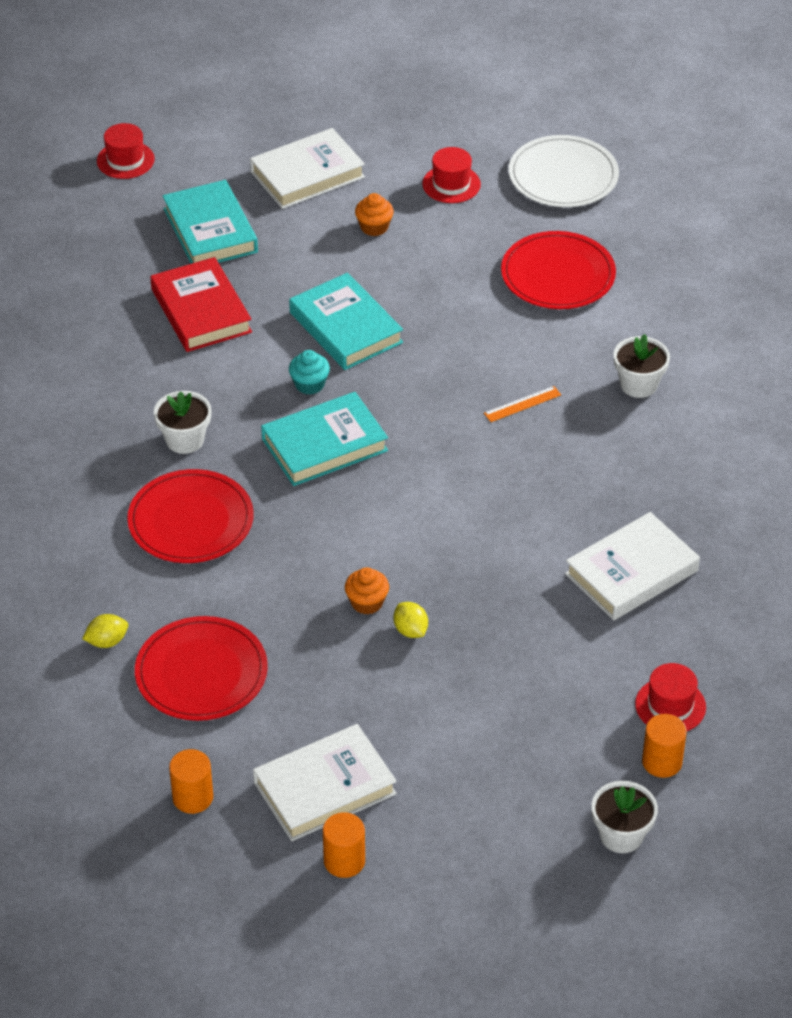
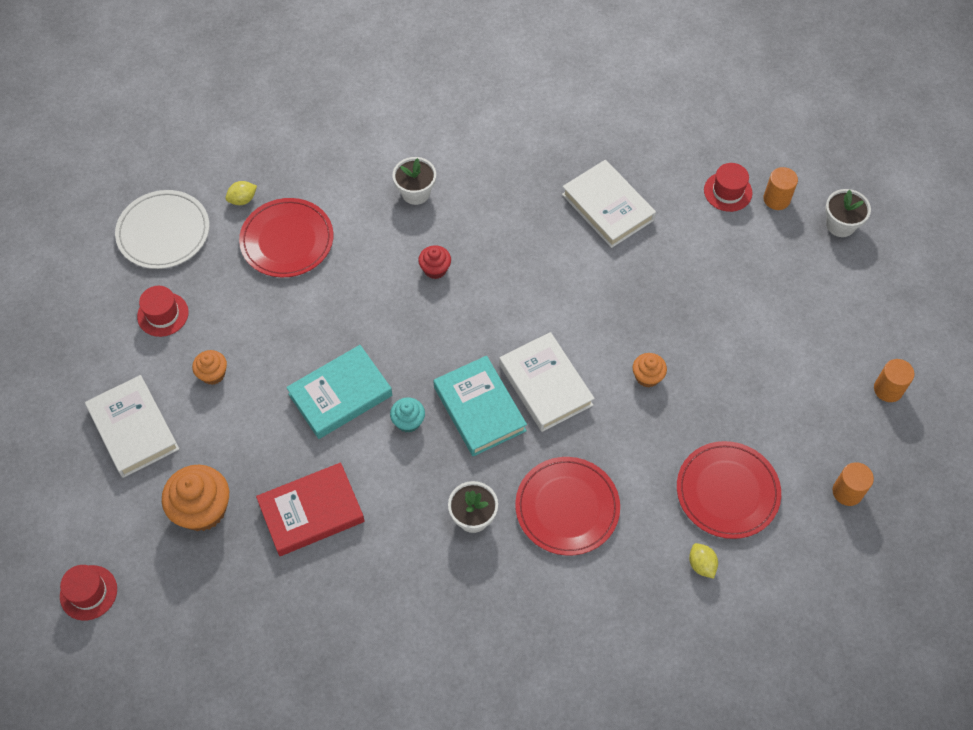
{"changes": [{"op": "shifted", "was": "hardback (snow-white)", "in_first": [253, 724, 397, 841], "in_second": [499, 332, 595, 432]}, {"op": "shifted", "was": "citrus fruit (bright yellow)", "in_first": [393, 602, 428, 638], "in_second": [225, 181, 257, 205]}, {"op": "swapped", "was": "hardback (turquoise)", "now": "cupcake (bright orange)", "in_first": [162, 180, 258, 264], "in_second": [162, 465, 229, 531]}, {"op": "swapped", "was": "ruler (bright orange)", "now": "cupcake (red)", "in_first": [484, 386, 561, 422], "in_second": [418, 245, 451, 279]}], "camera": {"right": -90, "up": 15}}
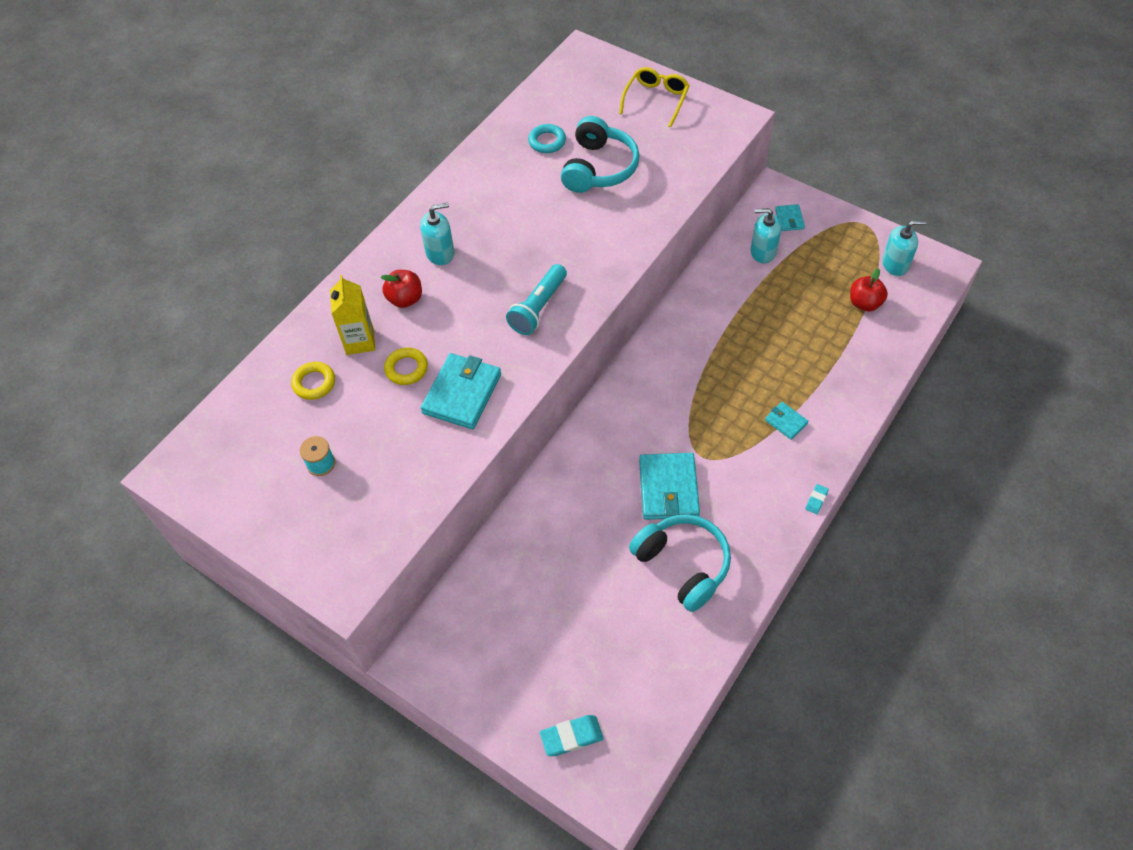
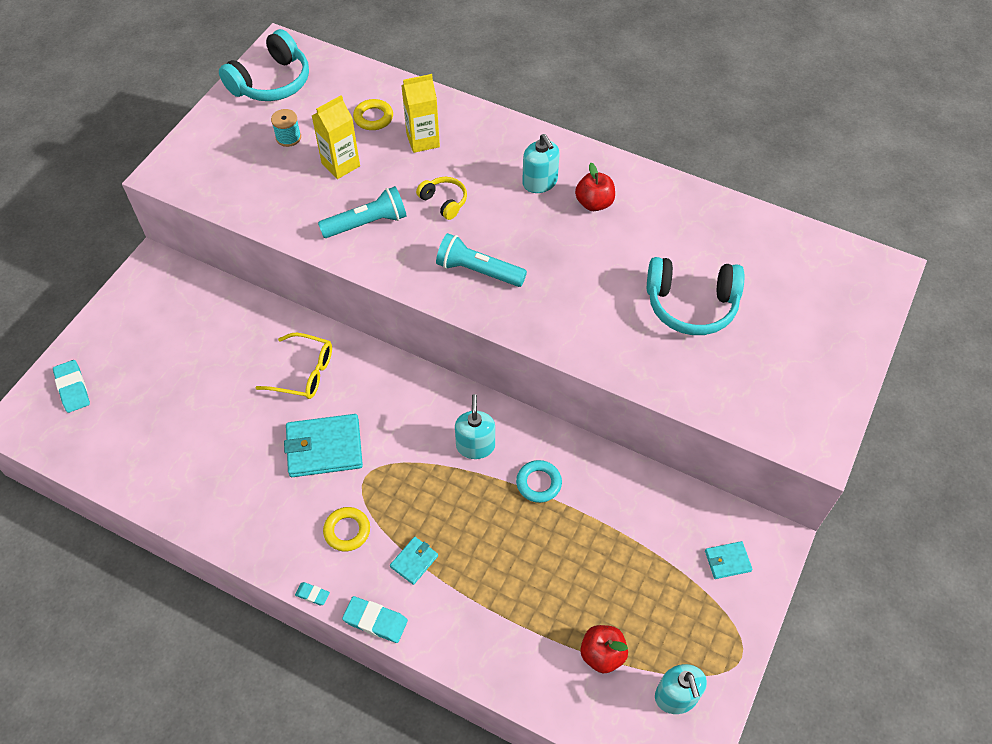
{"changes": [{"op": "new", "now": "carton (bright yellow)", "in_second": [312, 95, 360, 179]}, {"op": "new", "now": "eraser (turquoise)", "in_second": [342, 596, 408, 643]}, {"op": "new", "now": "headset (bright yellow)", "in_second": [416, 177, 467, 220]}, {"op": "shifted", "was": "apple (red)", "in_first": [381, 270, 422, 308], "in_second": [575, 163, 615, 211]}, {"op": "shifted", "was": "ring (bright yellow)", "in_first": [384, 347, 428, 385], "in_second": [323, 507, 370, 551]}, {"op": "shifted", "was": "ring (turquoise)", "in_first": [528, 124, 566, 153], "in_second": [516, 460, 562, 503]}, {"op": "shifted", "was": "eyeglasses (bright yellow)", "in_first": [619, 67, 690, 127], "in_second": [256, 333, 332, 399]}, {"op": "shifted", "was": "headset (turquoise)", "in_first": [629, 514, 731, 612], "in_second": [219, 29, 309, 101]}, {"op": "shifted", "was": "soap dispenser (turquoise)", "in_first": [750, 208, 781, 263], "in_second": [455, 394, 495, 459]}, {"op": "swapped", "was": "wallet (turquoise)", "now": "flashlight (turquoise)", "in_first": [421, 353, 501, 429], "in_second": [318, 186, 407, 238]}], "camera": {"right": 80, "up": 0}}
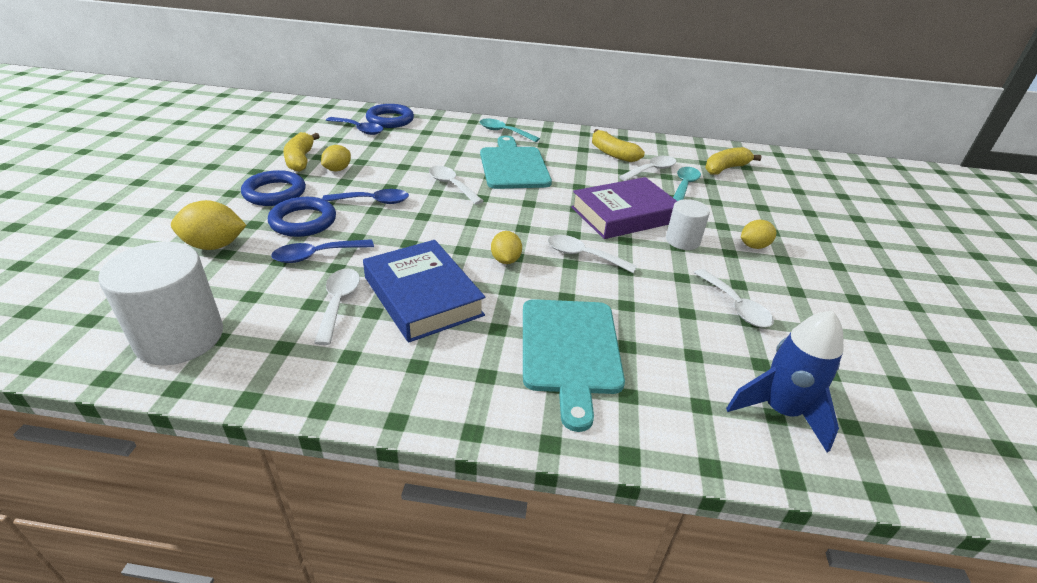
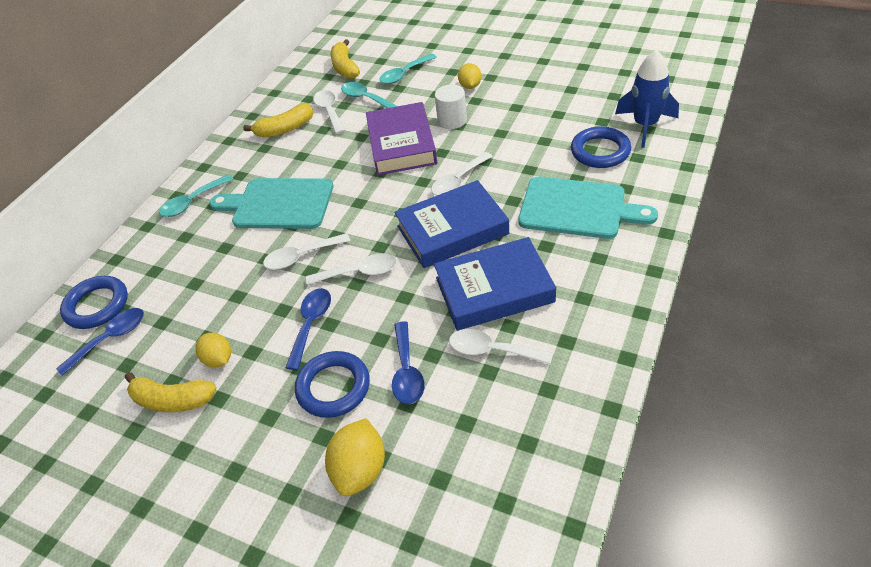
{"changes": [{"op": "gone", "was": "cylinder (snow-white)", "in_first": [98, 242, 223, 365]}, {"op": "new", "now": "teaspoon (turquoise)", "in_second": [379, 54, 437, 84]}, {"op": "shifted", "was": "ring (blue)", "in_first": [241, 170, 306, 206], "in_second": [571, 126, 631, 168]}, {"op": "shifted", "was": "teaspoon (snow-white)", "in_first": [694, 269, 774, 327], "in_second": [306, 253, 397, 285]}, {"op": "swapped", "was": "citrus fruit (bright yellow)", "now": "hardback (blue)", "in_first": [491, 231, 522, 264], "in_second": [395, 180, 509, 268]}], "camera": {"right": -65, "up": 10}}
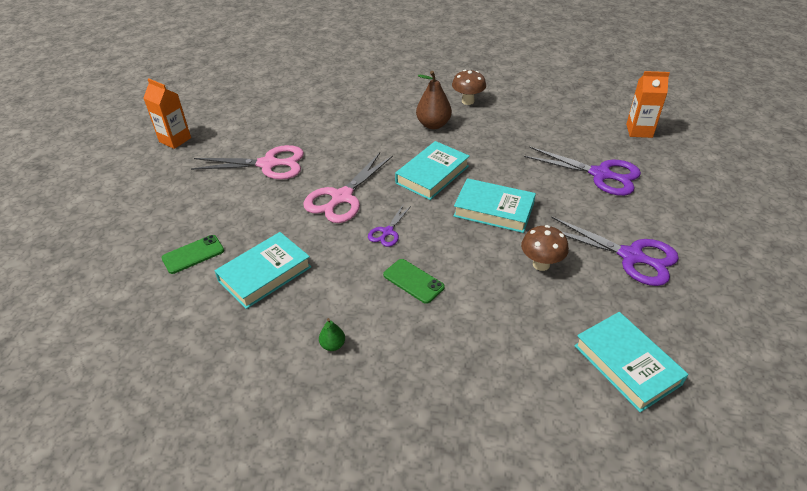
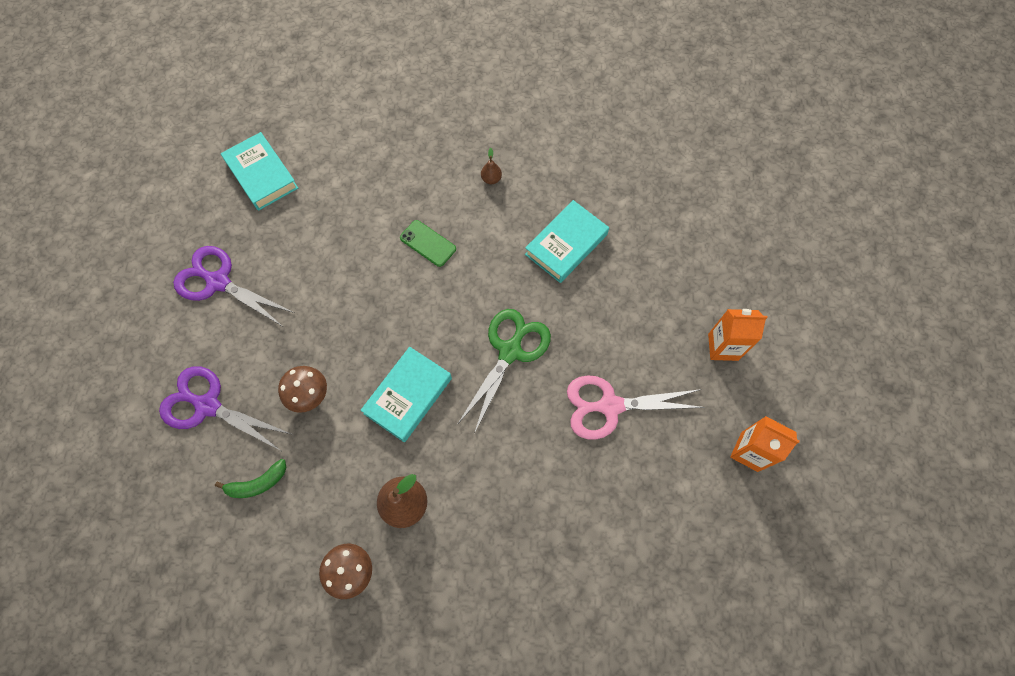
{"changes": [{"op": "gone", "was": "mobile phone (leaf-green)", "in_first": [161, 235, 224, 274]}, {"op": "gone", "was": "shears (purple)", "in_first": [368, 205, 411, 247]}, {"op": "gone", "was": "hardback (turquoise)", "in_first": [453, 178, 536, 233]}, {"op": "new", "now": "toy banana (leaf-green)", "in_second": [215, 459, 287, 498]}, {"op": "shifted", "was": "mushroom (brown)", "in_first": [521, 225, 569, 271], "in_second": [278, 366, 327, 413]}, {"op": "shifted", "was": "carton (bright orange)", "in_first": [626, 71, 670, 138], "in_second": [708, 309, 768, 361]}, {"op": "repainted", "was": "shears (rosy)", "now": "shears (leaf-green)", "in_first": [303, 152, 393, 223], "in_second": [457, 309, 551, 434]}, {"op": "repainted", "was": "pear (leaf-green)", "now": "pear (brown)", "in_first": [319, 318, 345, 351], "in_second": [481, 148, 502, 184]}], "camera": {"right": 175, "up": 25}}
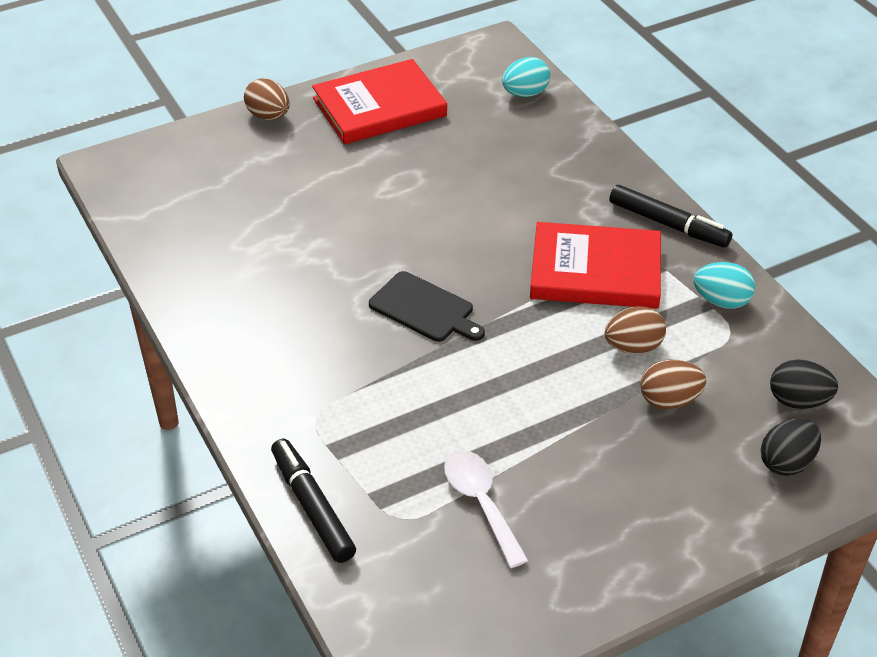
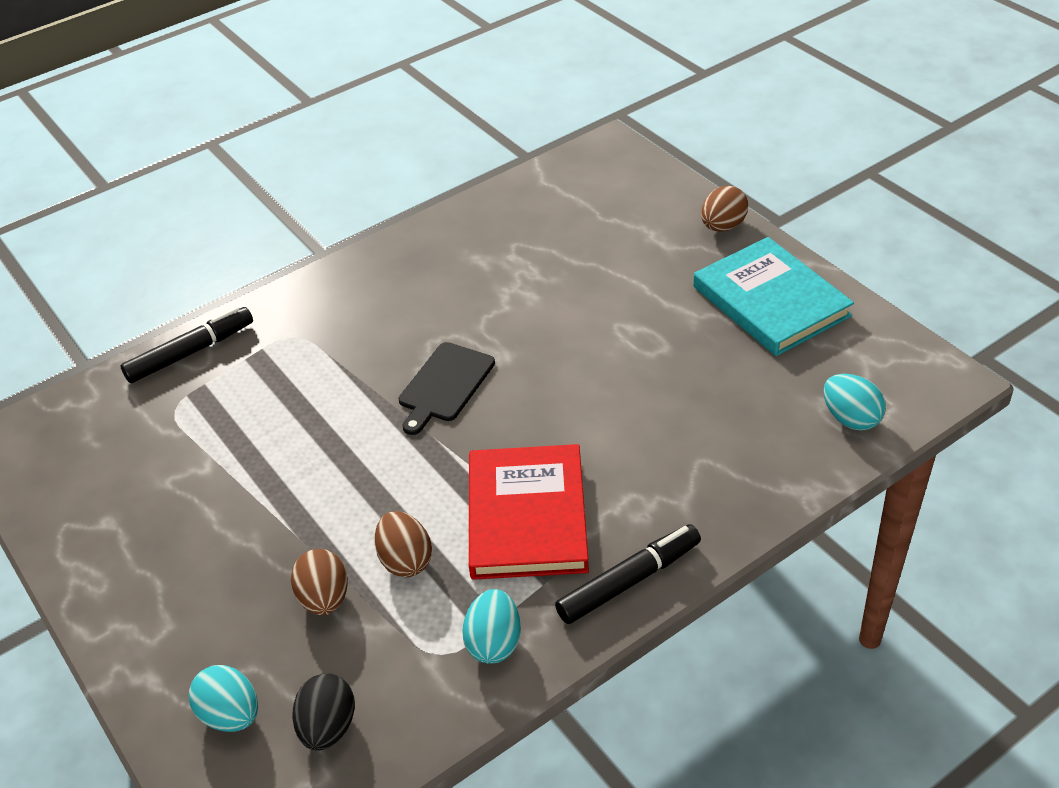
{"changes": [{"op": "gone", "was": "teaspoon (snow-white)", "in_first": [444, 450, 529, 568]}, {"op": "repainted", "was": "hardback (red)", "now": "hardback (turquoise)", "in_first": [312, 59, 447, 144], "in_second": [693, 237, 854, 356]}, {"op": "repainted", "was": "egg (ebony)", "now": "egg (turquoise)", "in_first": [761, 419, 821, 476], "in_second": [188, 665, 258, 732]}, {"op": "rotated", "was": "marker (ebony)", "in_first": [609, 185, 732, 248], "in_second": [555, 524, 701, 624], "clockwise": -150}], "camera": {"right": 85, "up": 0}}
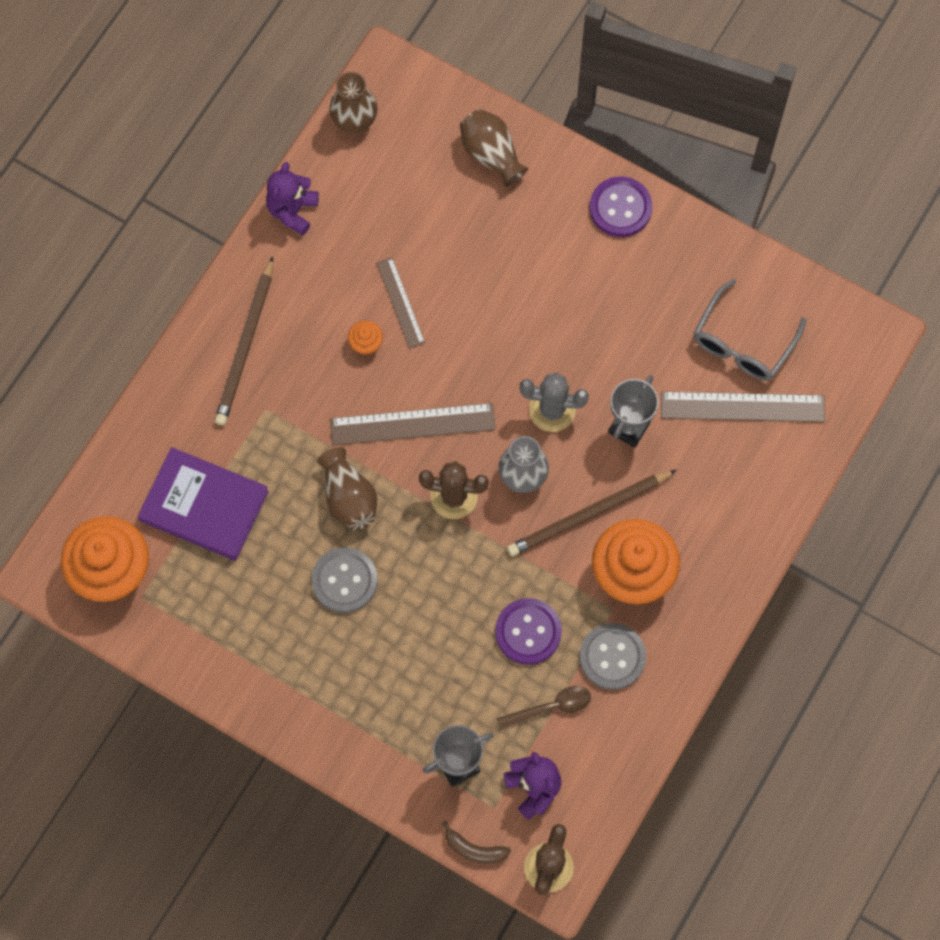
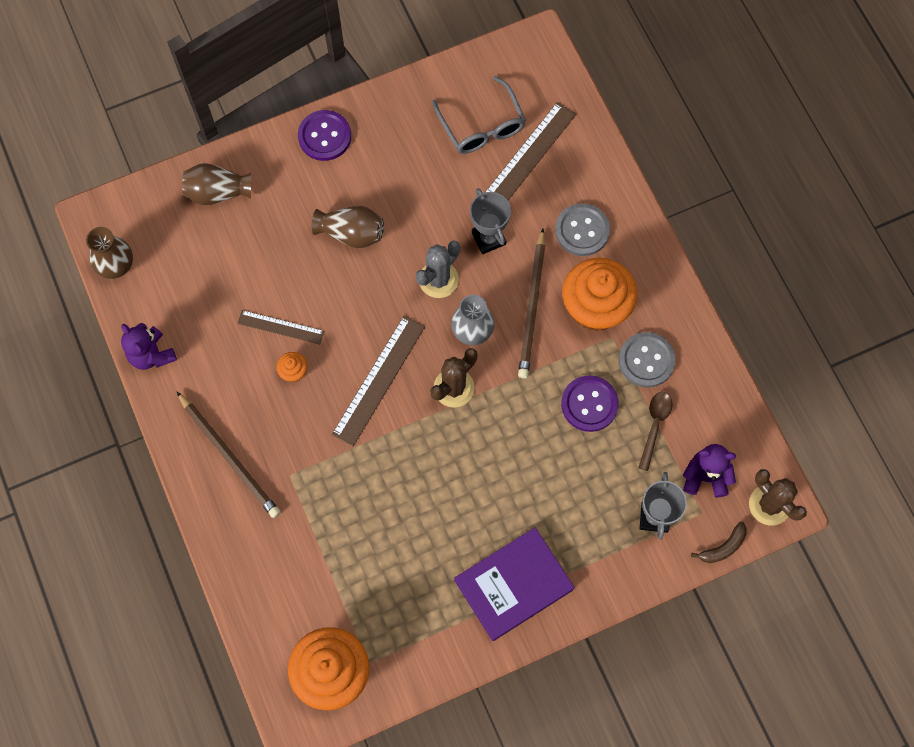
{"changes": [{"op": "shifted", "was": "hardback (purple)", "in_first": [138, 447, 269, 561], "in_second": [454, 527, 574, 641]}, {"op": "shifted", "was": "sewing button (gray)", "in_first": [312, 547, 378, 613], "in_second": [555, 203, 610, 256]}, {"op": "shifted", "was": "flower vase (brown)", "in_first": [317, 447, 377, 530], "in_second": [312, 206, 384, 248]}], "camera": {"right": -55, "up": 0}}
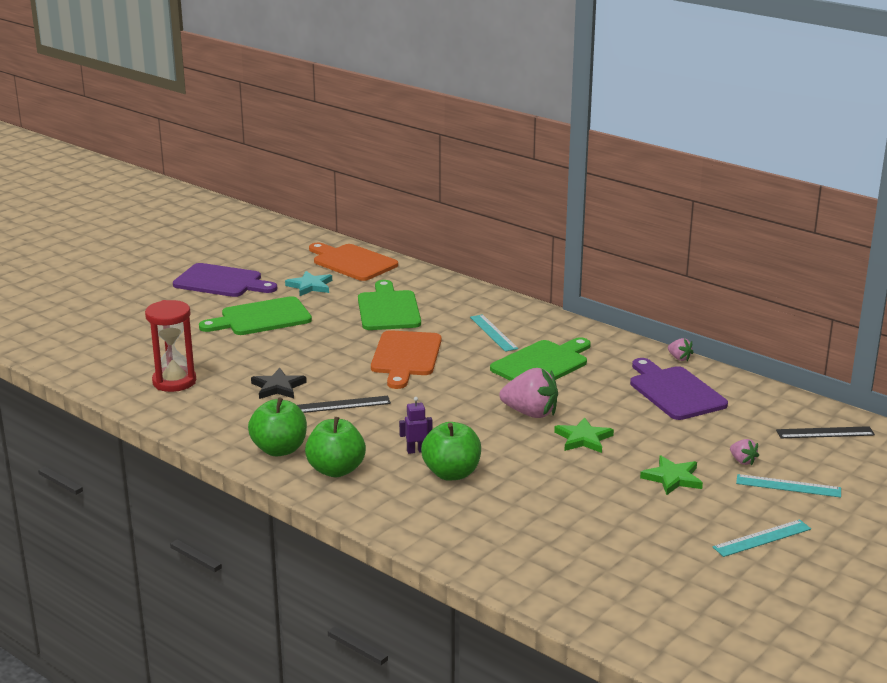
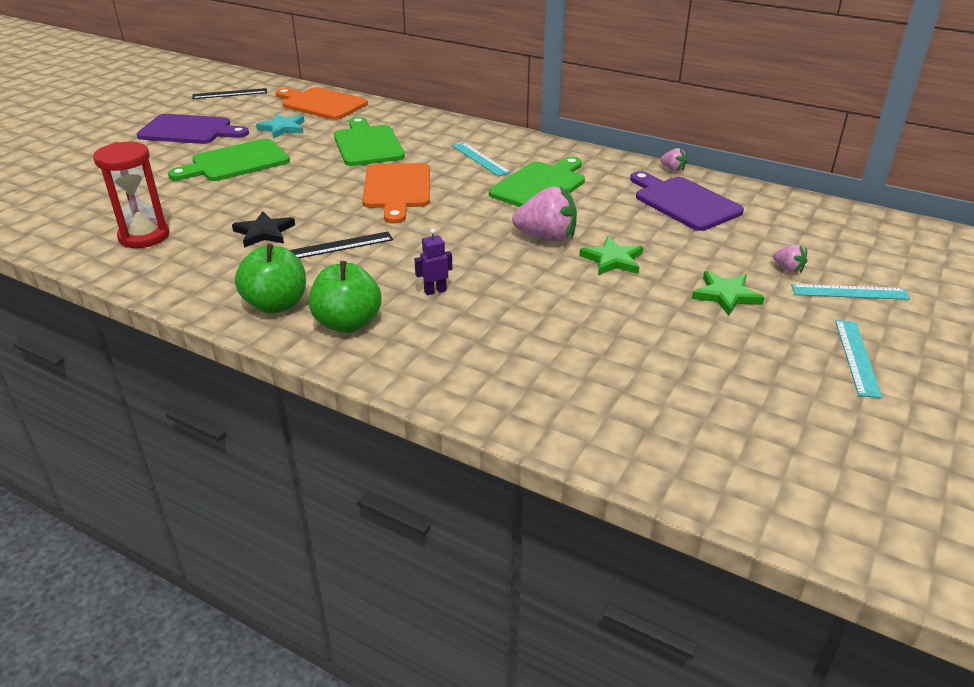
{"changes": [{"op": "gone", "was": "apple (leaf-green)", "in_first": [421, 422, 481, 481]}, {"op": "shifted", "was": "ruler (ebony)", "in_first": [776, 426, 875, 438], "in_second": [192, 88, 267, 99]}, {"op": "rotated", "was": "ruler (turquoise)", "in_first": [712, 519, 811, 557], "in_second": [835, 320, 882, 398], "clockwise": -45}], "camera": {"right": -10, "up": 10}}
